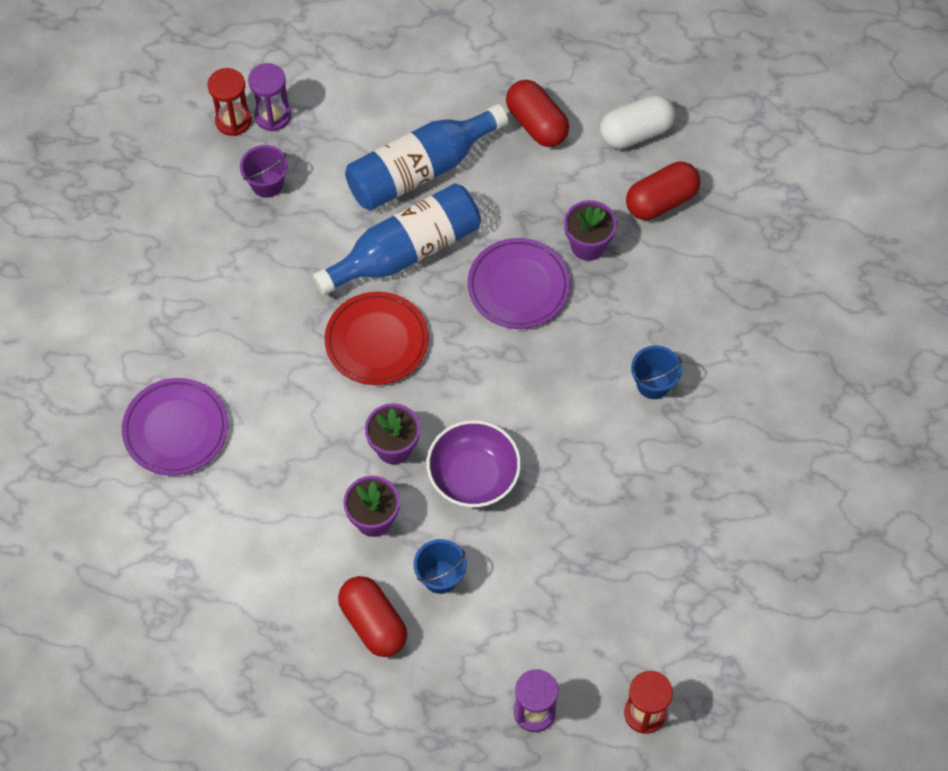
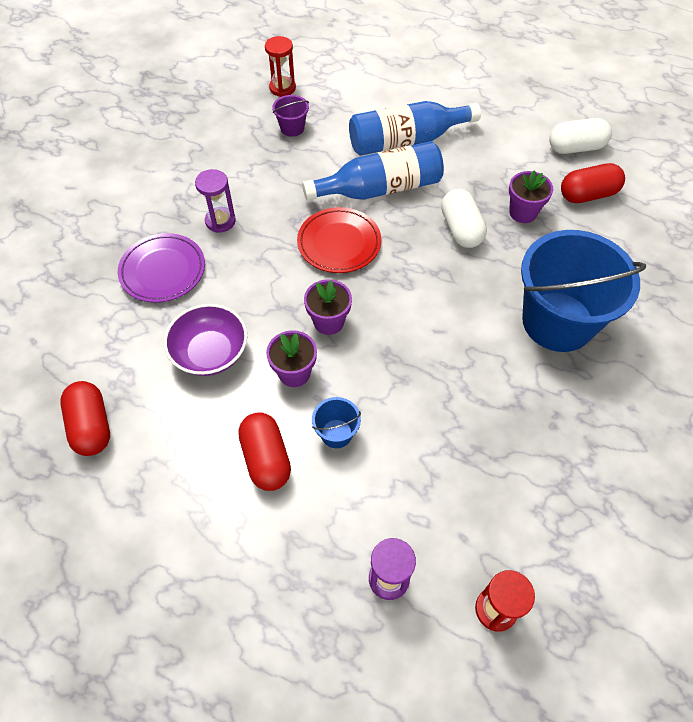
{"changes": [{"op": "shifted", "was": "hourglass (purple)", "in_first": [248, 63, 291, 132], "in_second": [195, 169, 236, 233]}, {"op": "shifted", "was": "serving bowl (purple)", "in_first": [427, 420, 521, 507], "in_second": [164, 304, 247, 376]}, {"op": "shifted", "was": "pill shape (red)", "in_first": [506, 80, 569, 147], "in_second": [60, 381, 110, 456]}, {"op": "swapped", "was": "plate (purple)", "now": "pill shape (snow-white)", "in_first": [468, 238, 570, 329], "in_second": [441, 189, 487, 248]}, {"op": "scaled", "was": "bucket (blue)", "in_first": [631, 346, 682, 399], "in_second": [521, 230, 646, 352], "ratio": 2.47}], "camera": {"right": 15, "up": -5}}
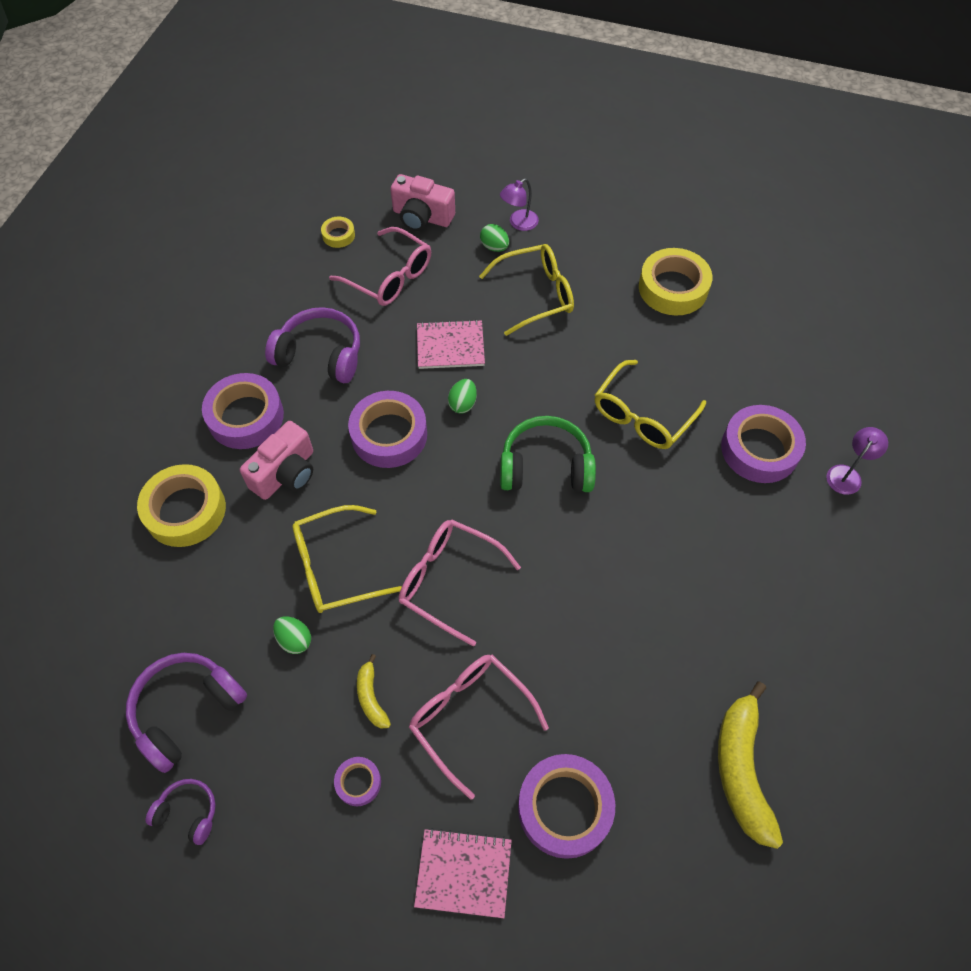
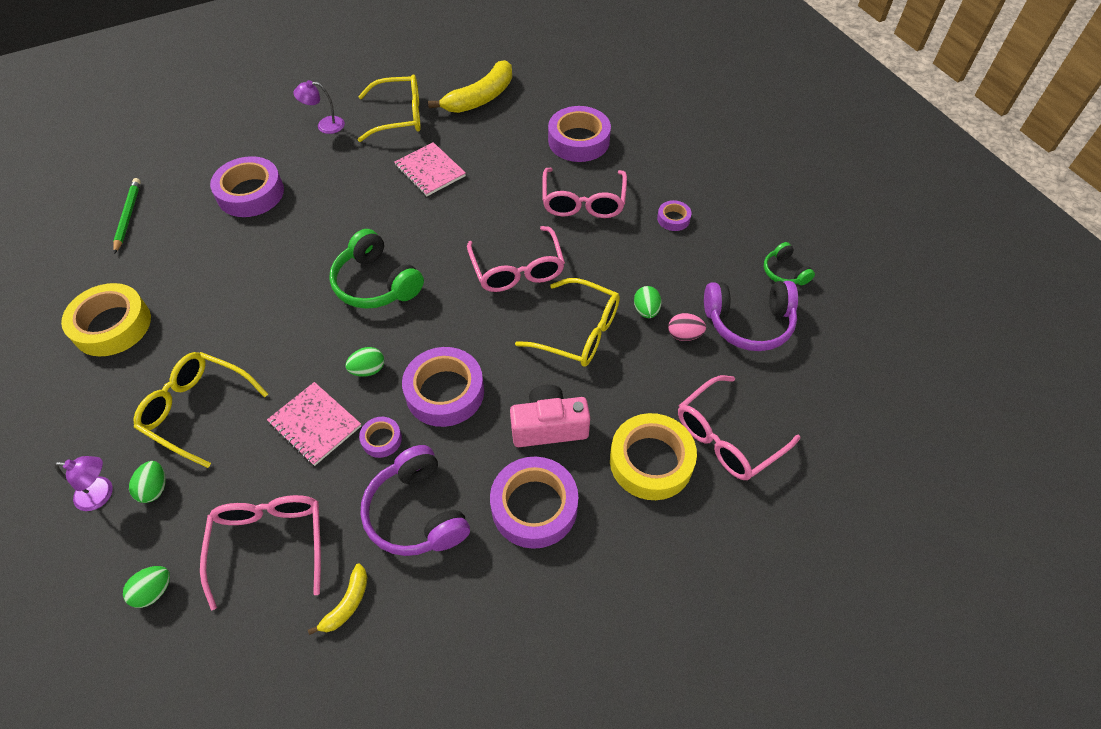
{"changes": [{"op": "gone", "was": "roll of tape (bright yellow)", "in_first": [321, 217, 355, 248]}, {"op": "new", "now": "pencil (leaf-green)", "in_second": [113, 178, 141, 254]}, {"op": "new", "now": "roll of tape (purple)", "in_second": [359, 417, 402, 458]}, {"op": "new", "now": "egg (rosy)", "in_second": [668, 313, 706, 341]}, {"op": "new", "now": "eyeglasses (rosy)", "in_second": [678, 375, 801, 480]}, {"op": "shifted", "was": "toy banana (bright yellow)", "in_first": [357, 654, 391, 728], "in_second": [308, 563, 368, 635]}, {"op": "shifted", "was": "notepad (rosy)", "in_first": [414, 828, 512, 918], "in_second": [394, 142, 466, 196]}, {"op": "shifted", "was": "eyeglasses (bright yellow)", "in_first": [595, 360, 706, 449], "in_second": [358, 74, 421, 142]}, {"op": "shifted", "was": "lamp (purple)", "in_first": [826, 427, 888, 495], "in_second": [293, 80, 345, 134]}, {"op": "swapped", "was": "compact camera (rosy)", "now": "egg (leaf-green)", "in_first": [390, 174, 455, 231], "in_second": [123, 566, 170, 608]}, {"op": "repainted", "was": "headset (purple)", "now": "headset (leaf-green)", "in_first": [146, 779, 216, 845], "in_second": [764, 242, 815, 285]}], "camera": {"right": -135, "up": -5}}
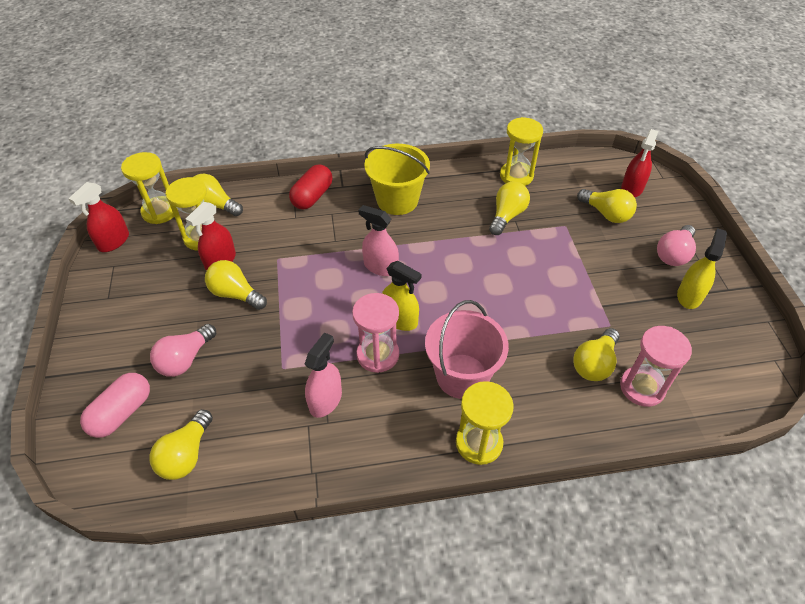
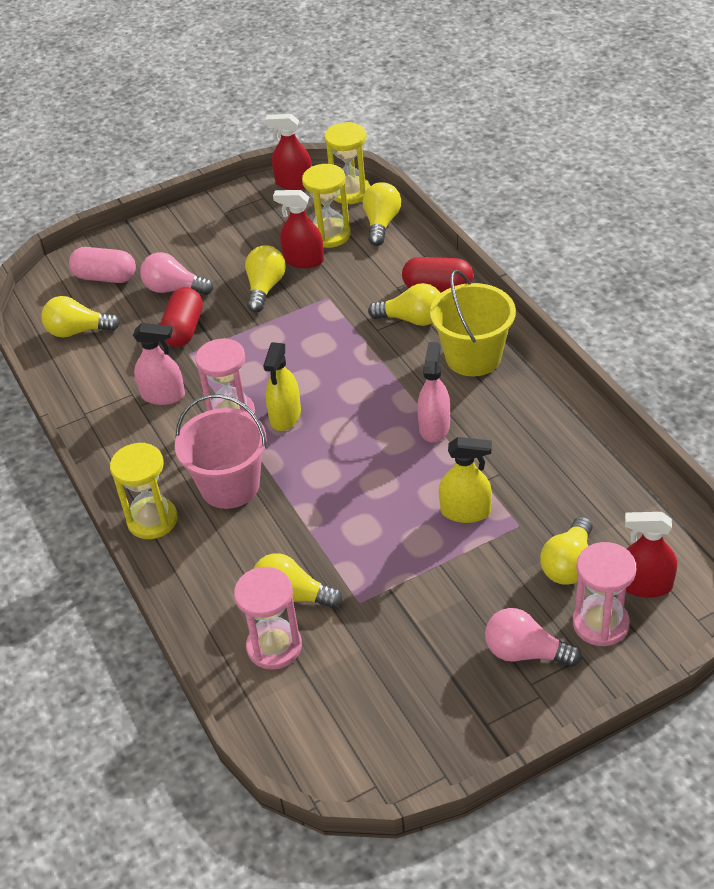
{"changes": [{"op": "gone", "was": "hourglass (bright yellow)", "in_first": [500, 117, 543, 186]}, {"op": "new", "now": "pill shape (red)", "in_second": [160, 287, 203, 347]}, {"op": "new", "now": "hourglass (rosy)", "in_second": [573, 542, 636, 647]}, {"op": "shifted", "was": "spray cleaner (rosy)", "in_first": [358, 205, 399, 276], "in_second": [417, 342, 450, 442]}, {"op": "shifted", "was": "light bulb (bright yellow)", "in_first": [489, 182, 530, 235], "in_second": [368, 283, 440, 326]}, {"op": "shifted", "was": "spray cleaner (bright yellow)", "in_first": [677, 228, 727, 309], "in_second": [439, 437, 492, 523]}], "camera": {"right": 75, "up": -5}}
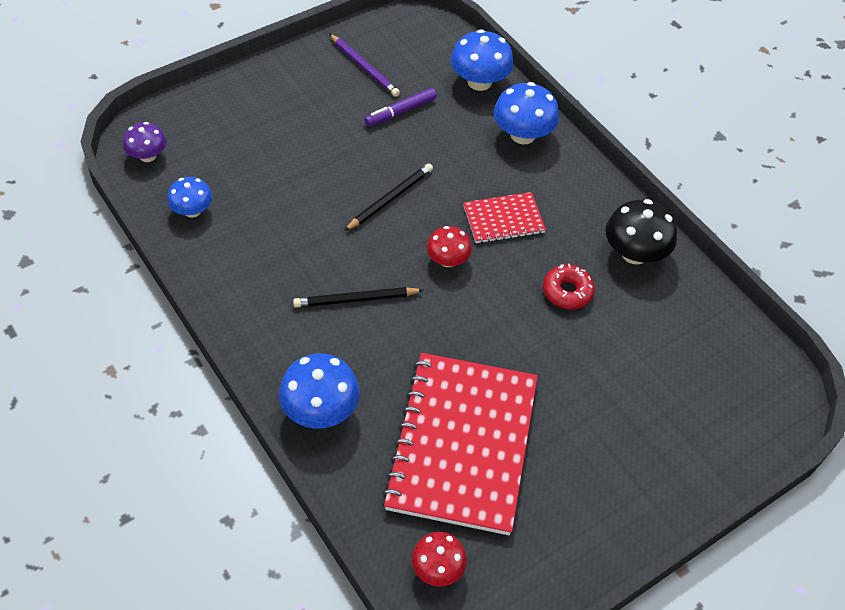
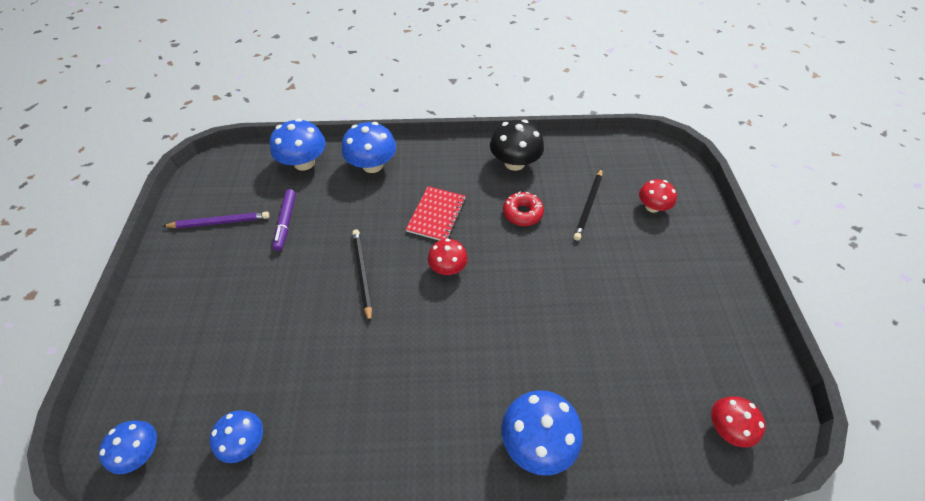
{"changes": [{"op": "gone", "was": "notepad (red)", "in_first": [382, 353, 538, 535]}, {"op": "new", "now": "mushroom (red)", "in_second": [639, 179, 677, 213]}, {"op": "shifted", "was": "pencil (ebony)", "in_first": [293, 287, 423, 308], "in_second": [573, 169, 603, 241]}, {"op": "repainted", "was": "mushroom (purple)", "now": "mushroom (blue)", "in_first": [123, 122, 167, 162], "in_second": [99, 420, 157, 474]}], "camera": {"right": -55, "up": 0}}
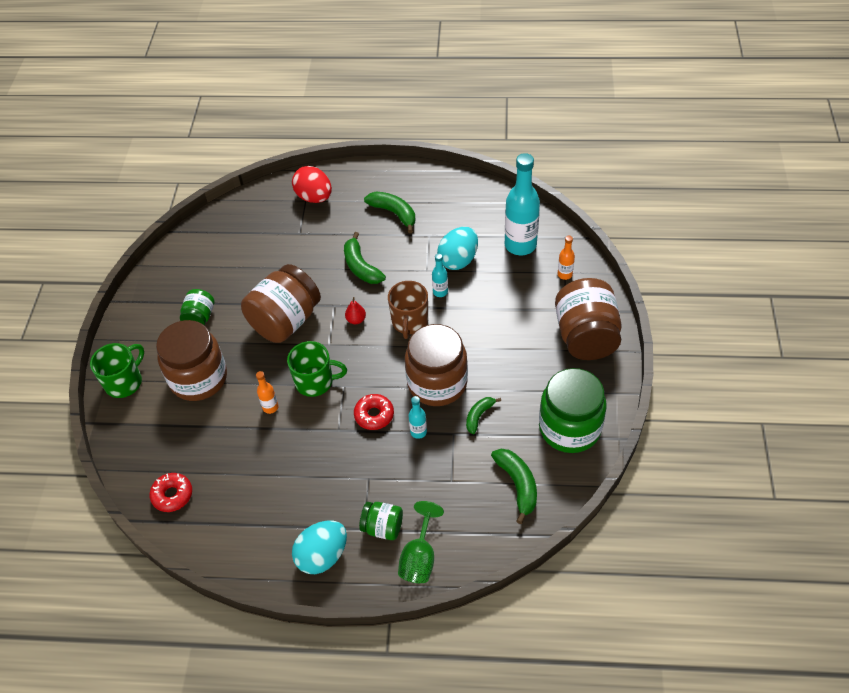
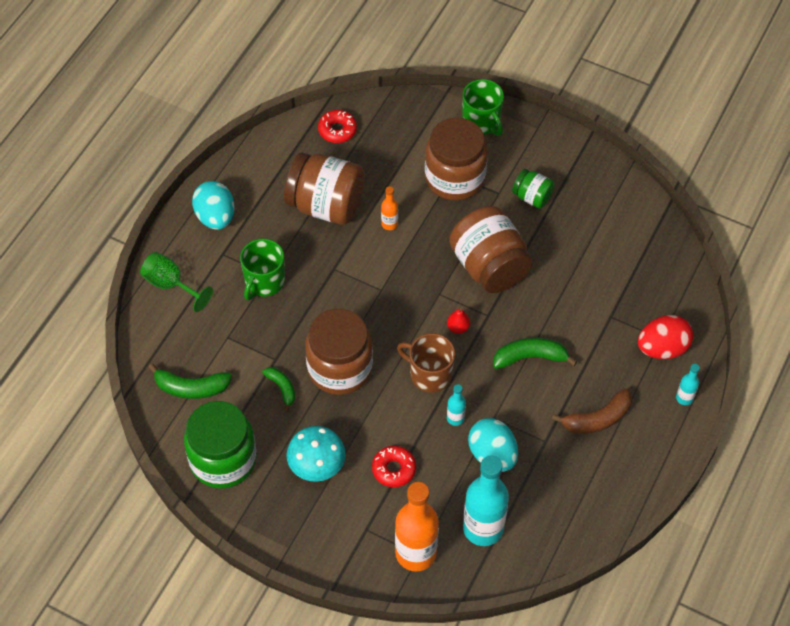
{"changes": [{"op": "gone", "was": "jar (leaf-green)", "in_first": [359, 502, 403, 540]}, {"op": "new", "now": "mushroom (turquoise)", "in_second": [286, 426, 346, 482]}, {"op": "shifted", "was": "coffee mug (leaf-green)", "in_first": [287, 341, 347, 397], "in_second": [240, 239, 285, 300]}, {"op": "shifted", "was": "doughnut (red)", "in_first": [354, 394, 394, 430], "in_second": [372, 446, 416, 487]}, {"op": "shifted", "was": "bottle (turquoise)", "in_first": [409, 396, 427, 439], "in_second": [676, 364, 700, 405]}, {"op": "shifted", "was": "jar (brown)", "in_first": [555, 278, 622, 360], "in_second": [284, 152, 365, 225]}, {"op": "repainted", "was": "toy banana (leaf-green)", "now": "toy banana (brown)", "in_first": [364, 192, 415, 233], "in_second": [552, 388, 632, 434]}, {"op": "scaled", "was": "bottle (bright orange)", "in_first": [558, 236, 575, 280], "in_second": [395, 482, 439, 572], "ratio": 2.2}], "camera": {"right": 110, "up": 5}}
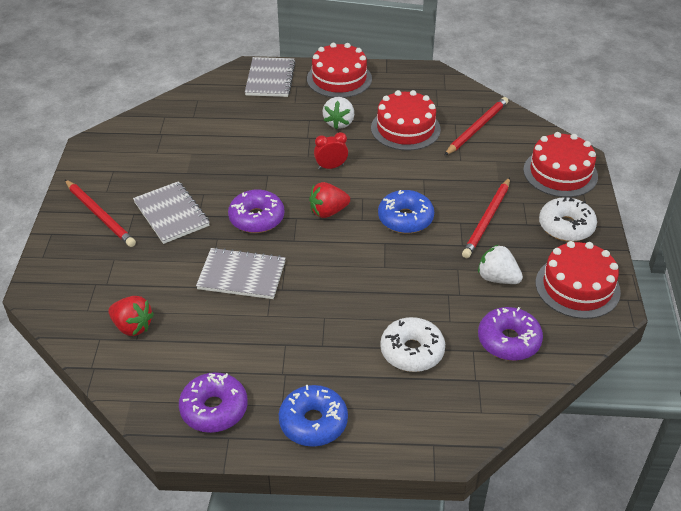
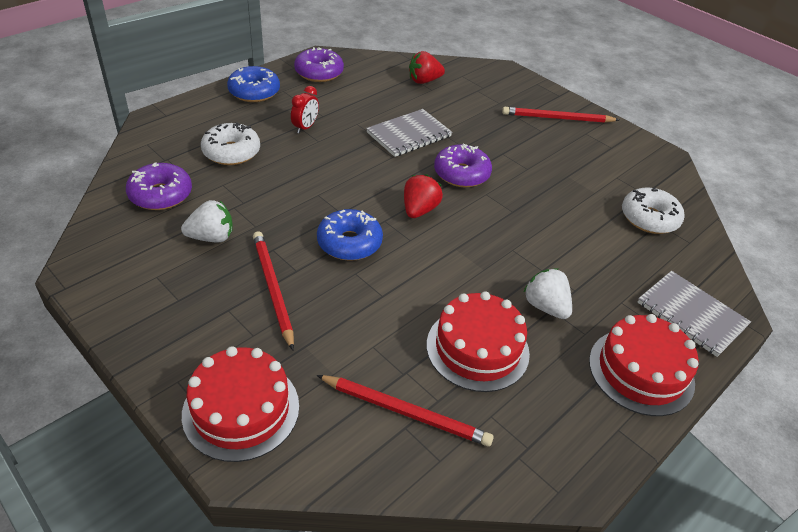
{"changes": [{"op": "gone", "was": "notepad (gray)", "in_first": [133, 181, 210, 244]}, {"op": "gone", "was": "cake (red)", "in_first": [536, 241, 621, 319]}, {"op": "shifted", "was": "bedside clock (red)", "in_first": [314, 132, 348, 170], "in_second": [291, 86, 319, 134]}, {"op": "shifted", "was": "doughnut (snow-white)", "in_first": [539, 197, 597, 241], "in_second": [622, 187, 685, 234]}, {"op": "rotated", "was": "pencil (red)", "in_first": [444, 97, 508, 156], "in_second": [316, 375, 494, 447], "clockwise": -60}], "camera": {"right": 130, "up": 0}}
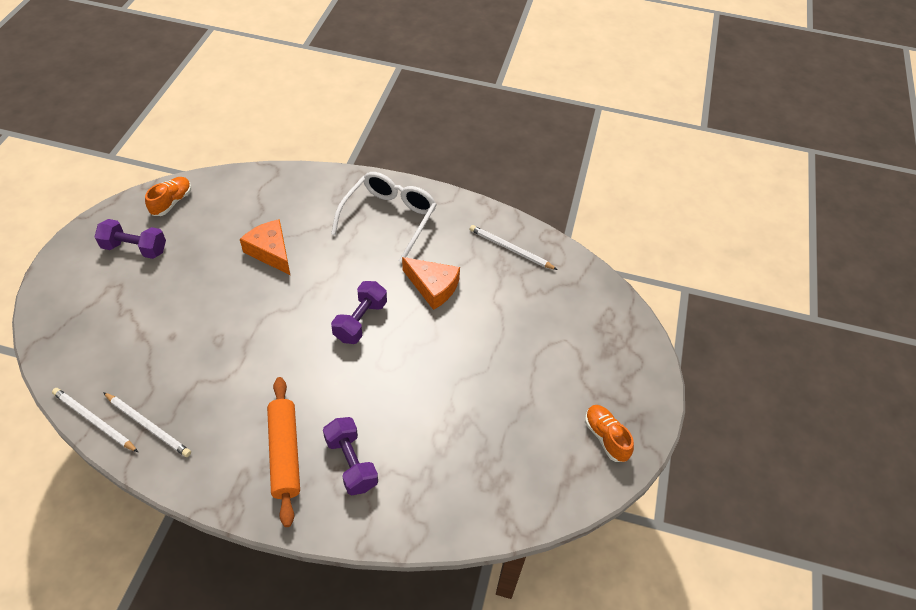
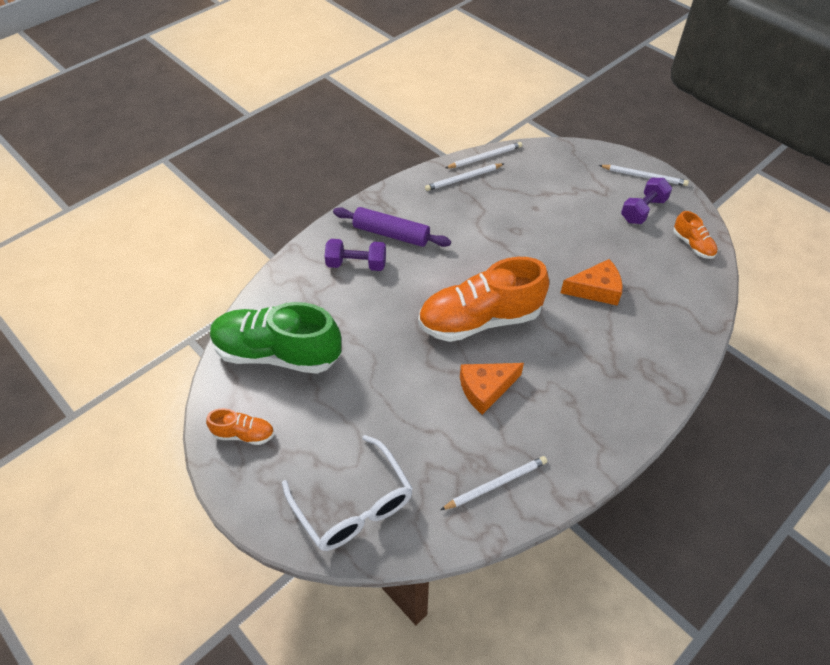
{"changes": [{"op": "new", "now": "shoe (leaf-green)", "in_second": [210, 302, 341, 374]}, {"op": "new", "now": "pencil (snow-white)", "in_second": [599, 165, 689, 186]}, {"op": "shifted", "was": "eyeglasses (snow-white)", "in_first": [331, 172, 437, 263], "in_second": [282, 435, 413, 551]}, {"op": "swapped", "was": "hand weight (purple)", "now": "shoe (bright orange)", "in_first": [331, 281, 387, 344], "in_second": [418, 257, 549, 342]}, {"op": "repainted", "was": "rolling pin (bright orange)", "now": "rolling pin (purple)", "in_first": [267, 377, 300, 527], "in_second": [333, 207, 451, 247]}], "camera": {"right": 125, "up": 0}}
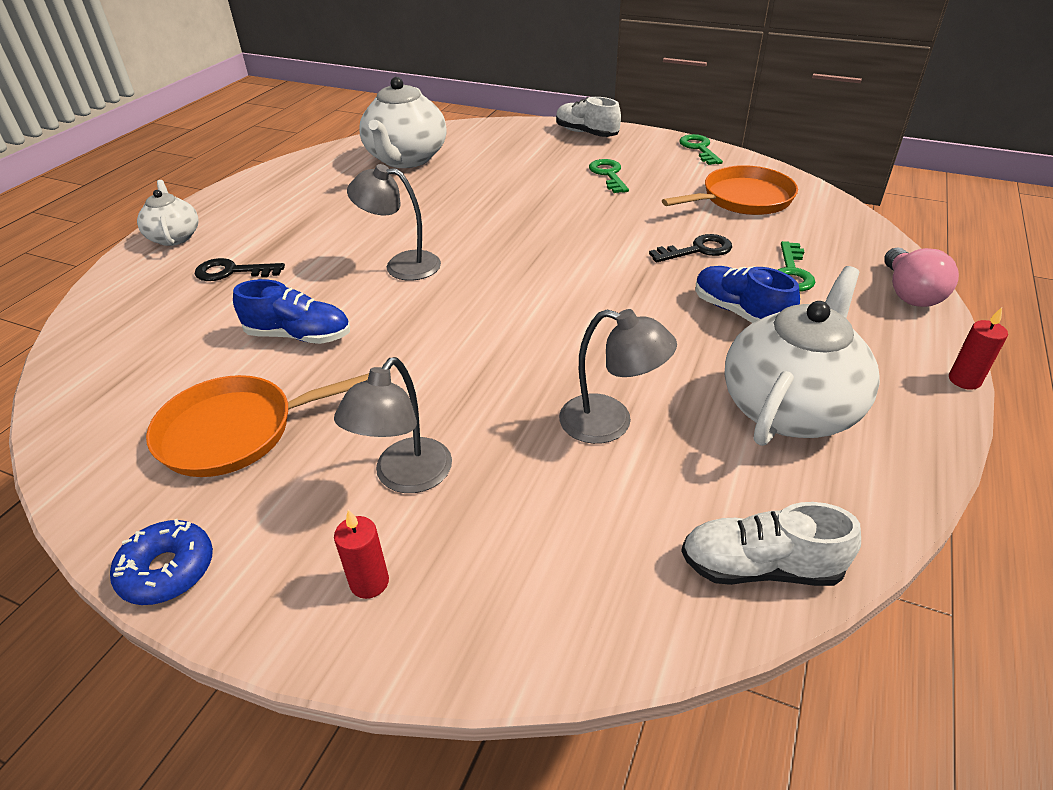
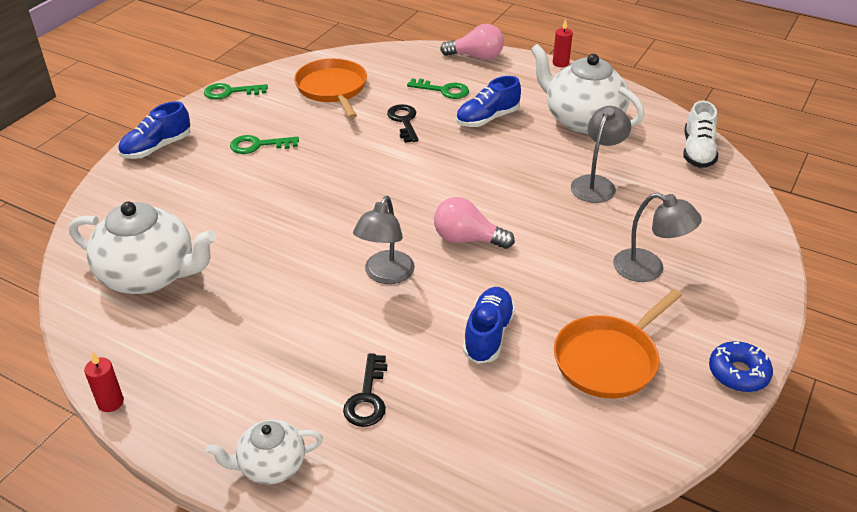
{"changes": [{"op": "new", "now": "light bulb (rosy)", "in_second": [434, 197, 515, 249]}, {"op": "shifted", "was": "pillar candle (red)", "in_first": [334, 510, 389, 599], "in_second": [84, 352, 124, 412]}, {"op": "repainted", "was": "shoe (snow-white)", "now": "shoe (blue)", "in_first": [556, 97, 621, 137], "in_second": [118, 101, 191, 159]}, {"op": "rotated", "was": "frying pan (bright orange)", "in_first": [146, 373, 369, 477], "in_second": [554, 289, 682, 398], "clockwise": 60}], "camera": {"right": -85, "up": 0}}
